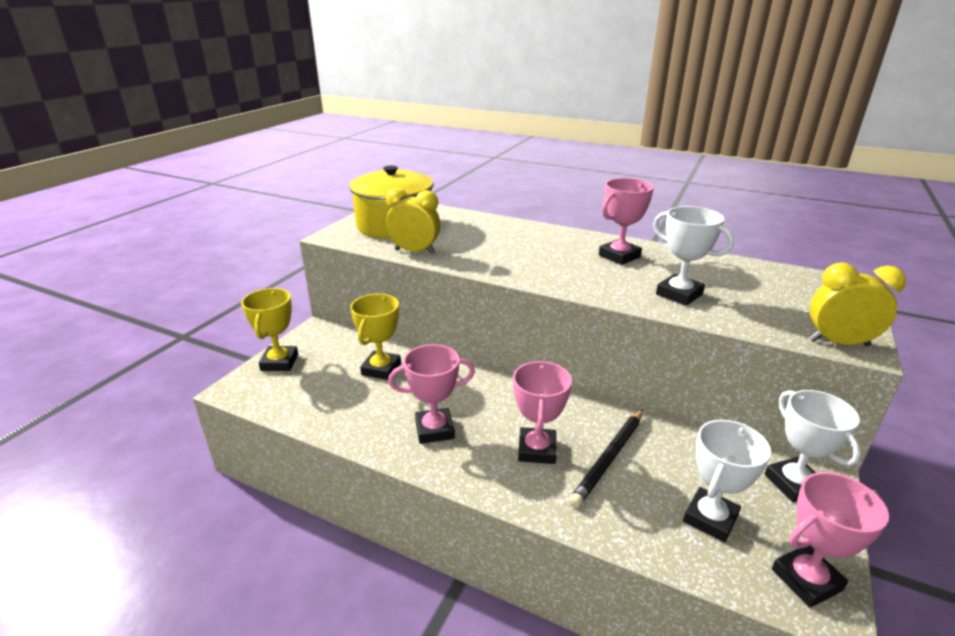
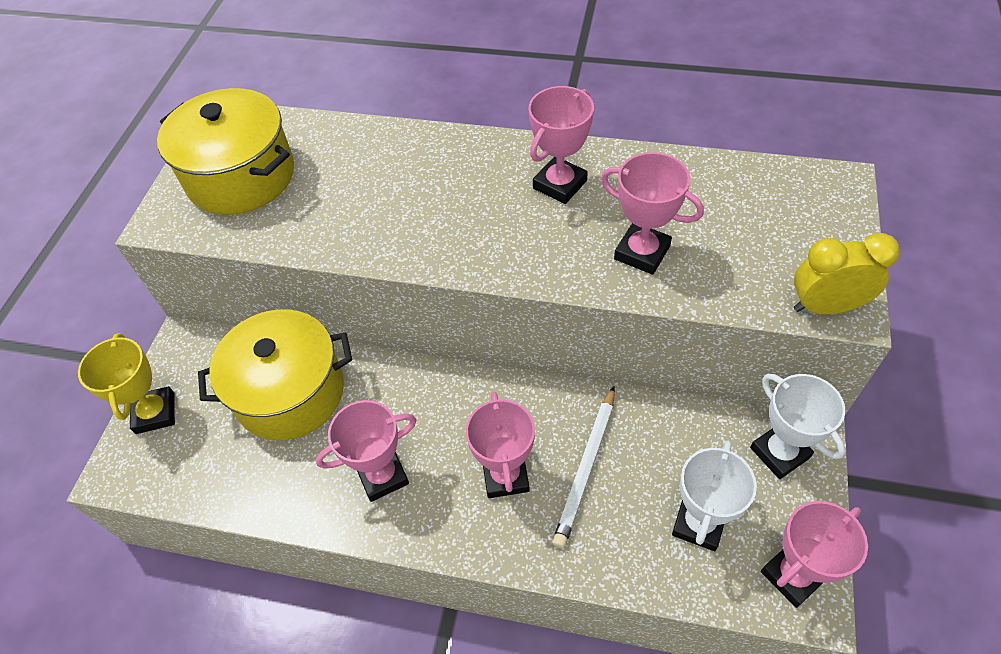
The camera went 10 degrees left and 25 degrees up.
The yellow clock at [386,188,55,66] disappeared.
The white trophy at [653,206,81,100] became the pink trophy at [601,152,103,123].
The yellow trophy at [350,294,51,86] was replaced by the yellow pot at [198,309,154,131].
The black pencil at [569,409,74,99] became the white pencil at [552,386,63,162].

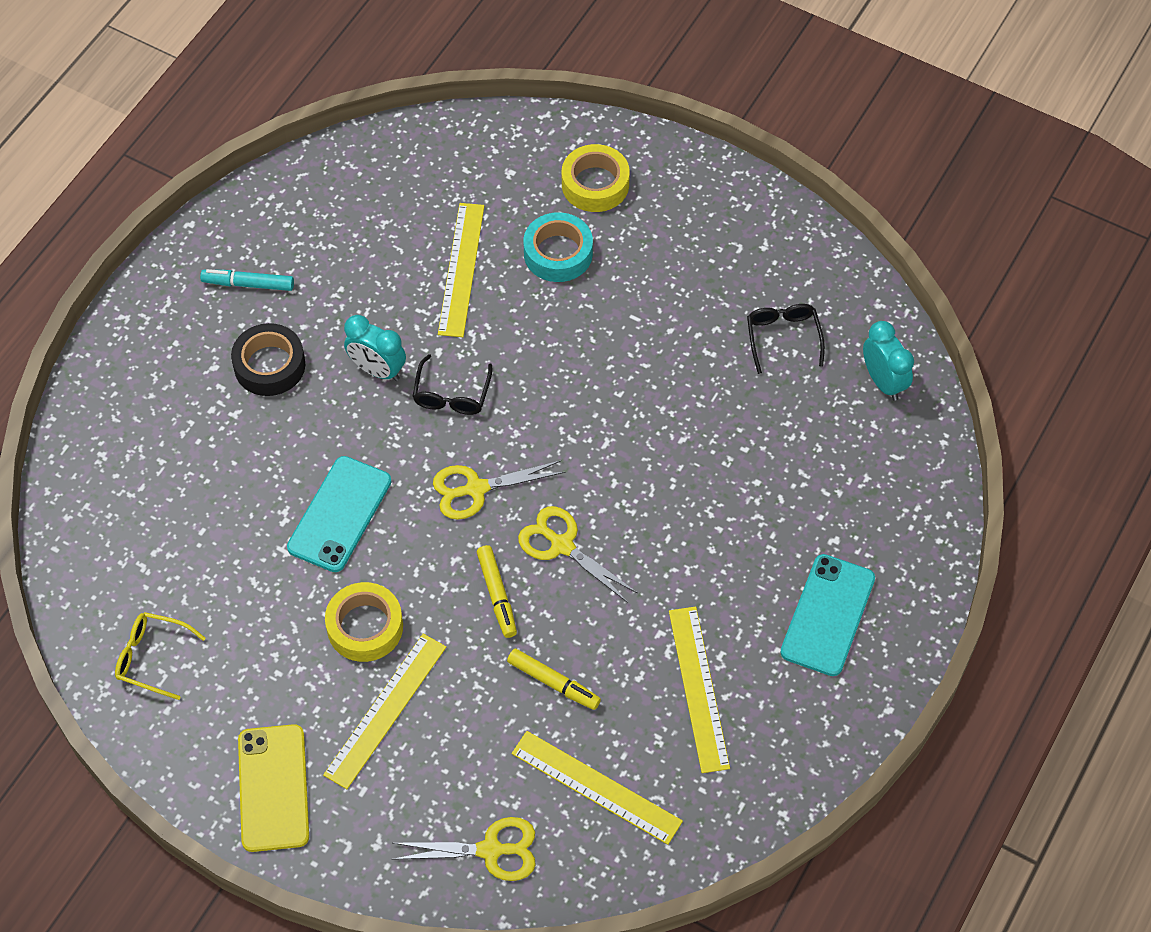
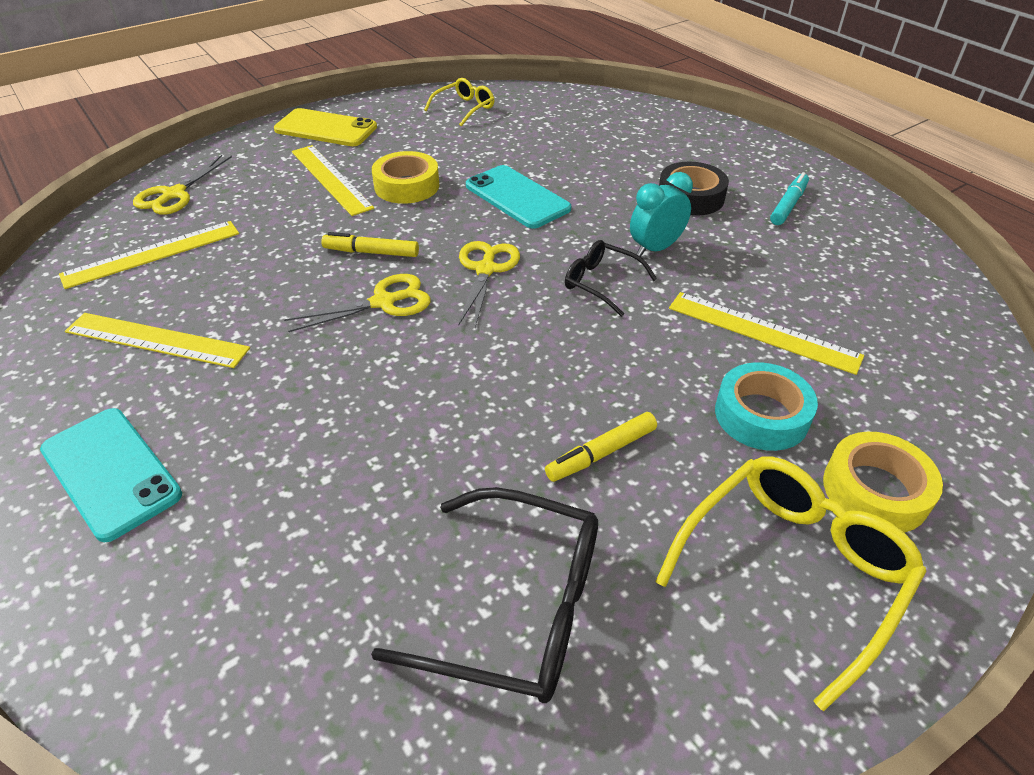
The camera went 115 degrees right and 15 degrees down.
The black glasses at [747,304,78,70] changed to 1.75 times the size.
The turquoise clock at [863,321,51,80] disappeared.
The yellow marker moved from [507,649,94,61] to [545,412,112,70].
The yellow glasses at [655,456,271,255] appeared.

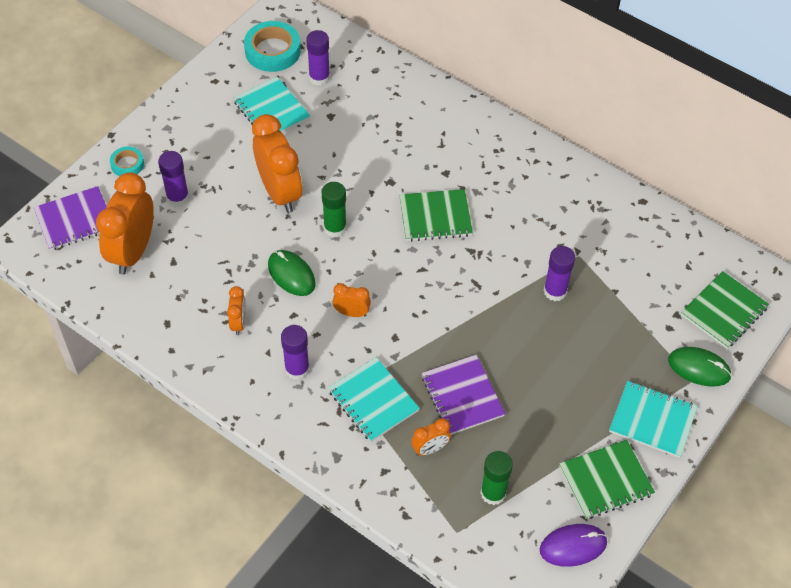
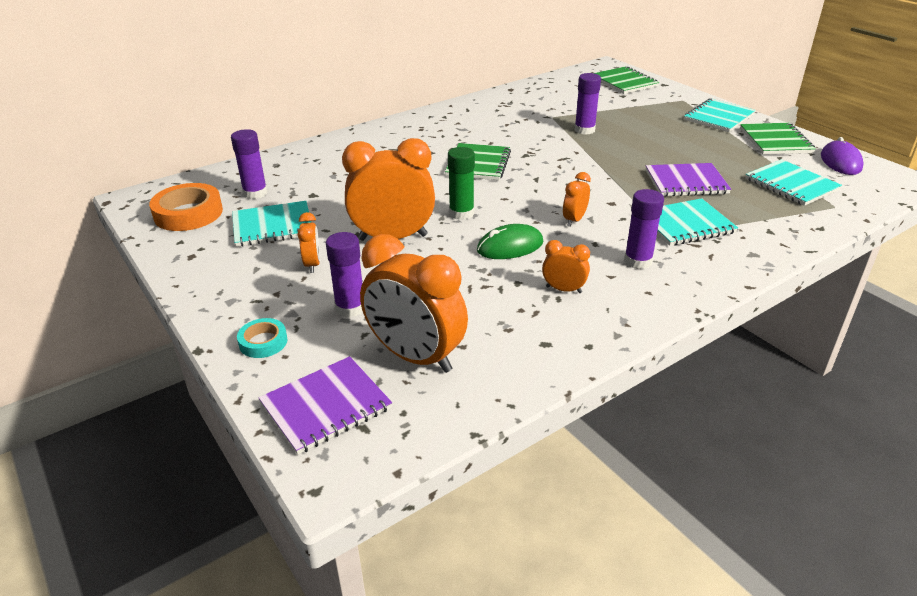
The camera went 70 degrees left and 20 degrees down.
The turquoise tape at [244,21,57,51] became the orange tape at [149,183,74,48].
The purple notebook at [34,186,73,65] turned 60 degrees clockwise.
The green mouse at [668,347,64,40] disappeared.
The orange clock moved from [411,418,40,38] to [297,212,23,61].
The green glue stick at [480,451,33,54] was replaced by the turquoise notebook at [746,159,96,47].

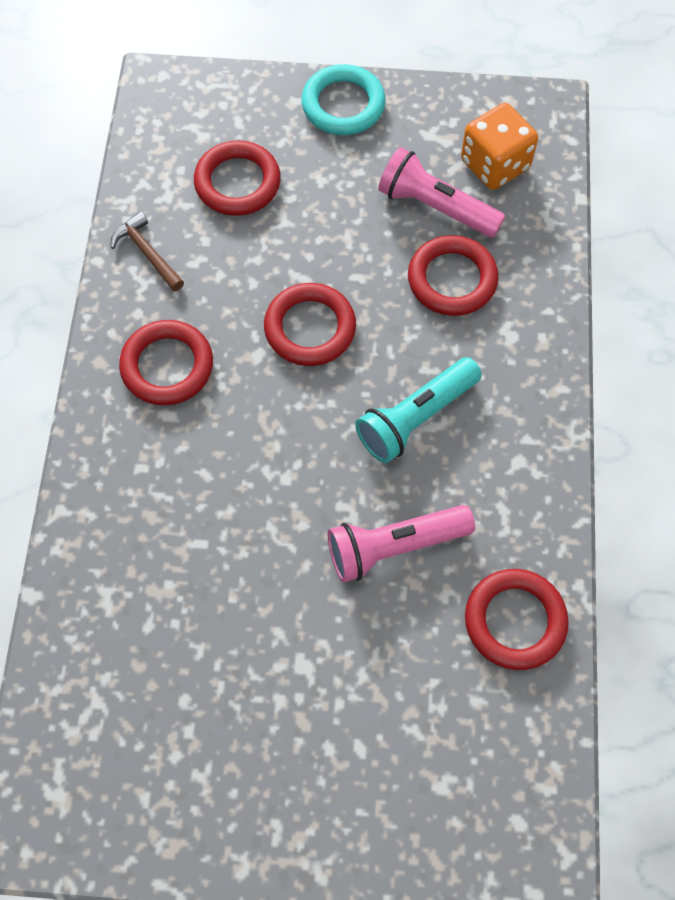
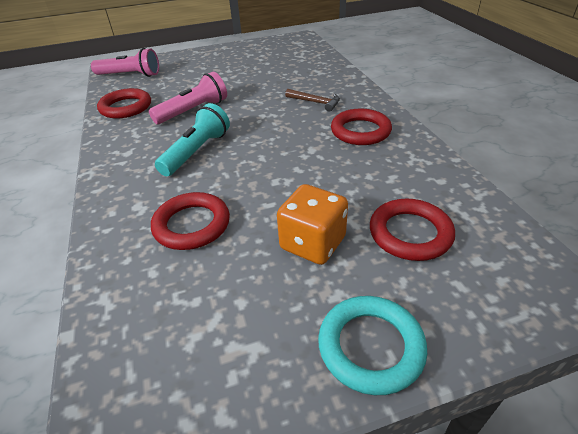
The camera went 160 degrees right and 25 degrees down.
The orange dice moved from [461,103,77,87] to [277,184,71,81].
The pink flashlight moved from [378,147,127,91] to [91,48,68,29].
The brown hammer moved from [111,211,73,80] to [285,89,55,23].
The red ring at [264,283,92,83] disappeared.

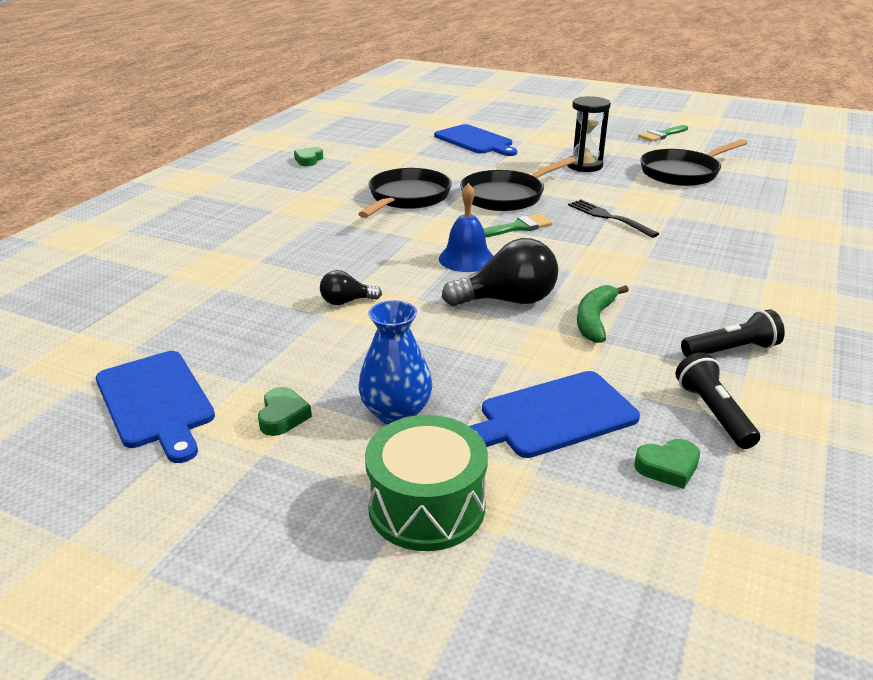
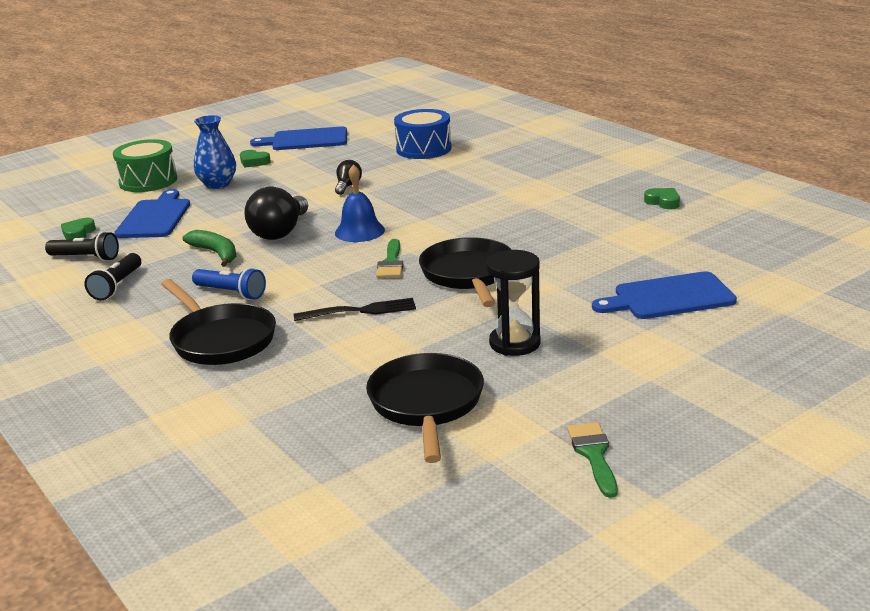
The camera went 120 degrees right and 5 degrees down.
The black pan moved from [358,168,94,50] to [161,279,115,86].
The blue drum at [394,109,58,50] appeared.
The blue flashlight at [192,268,74,32] appeared.

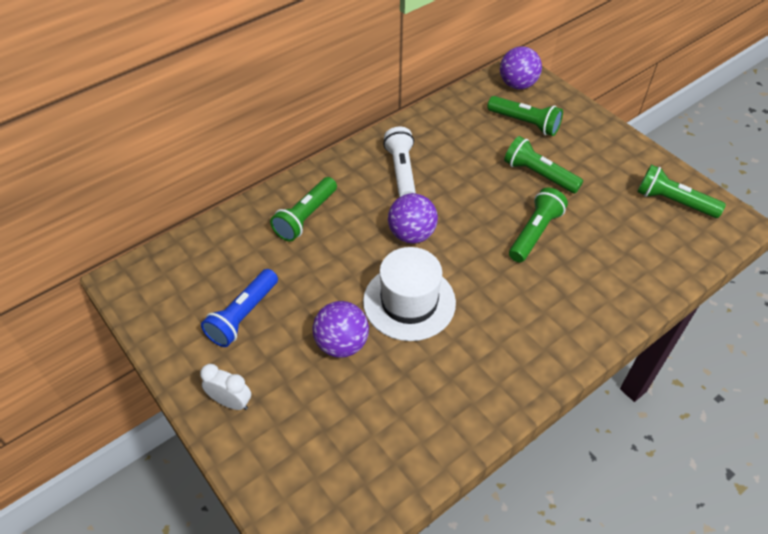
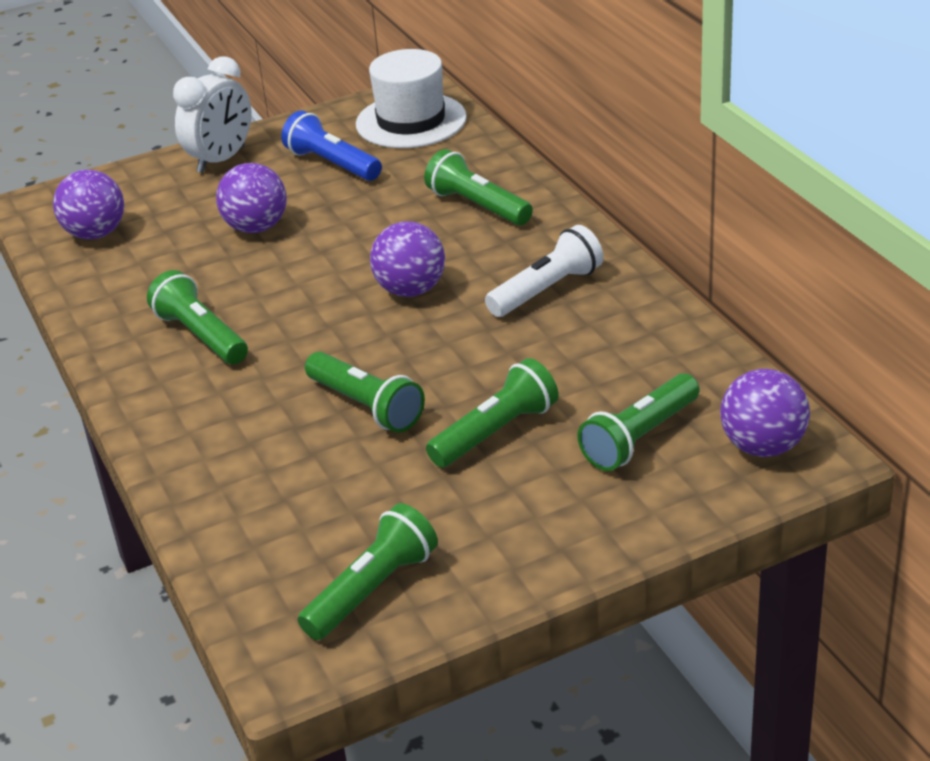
The camera went 105 degrees right and 15 degrees down.
The white flashlight at [383,127,33,70] turned 45 degrees counterclockwise.
The white hat moved from [363,247,93,94] to [356,49,111,99].
The white clock at [200,364,51,46] changed to 1.57 times the size.
The purple ball at [53,170,71,69] appeared.
The green flashlight at [147,270,101,94] appeared.

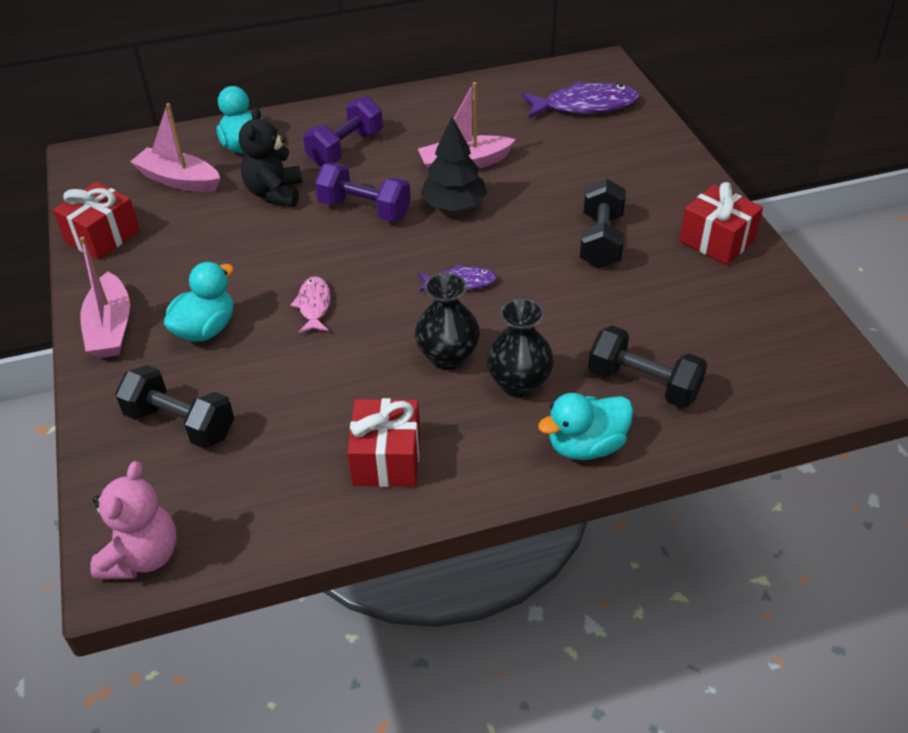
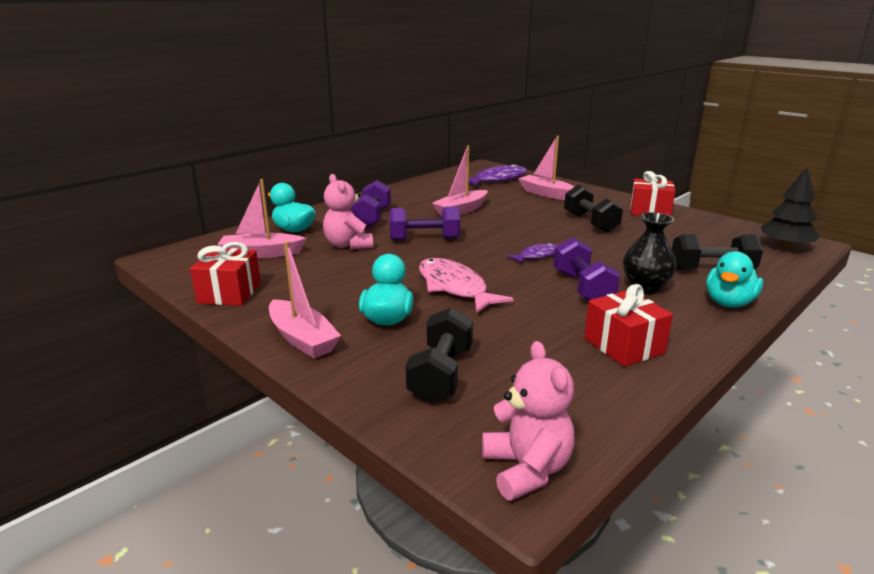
The camera went 30 degrees left and 20 degrees down.
The black teddy bear at [239,107,63,100] became the pink teddy bear at [323,174,50,76].
The black tree moved from [420,117,68,94] to [761,167,59,82].
The black vase at [415,273,65,97] was replaced by the purple dumbbell at [553,237,67,63].
The pink fish at [291,276,40,57] changed to 1.80 times the size.
The black dumbbell at [115,365,119,84] turned 75 degrees counterclockwise.
The pink boat at [518,136,57,64] appeared.

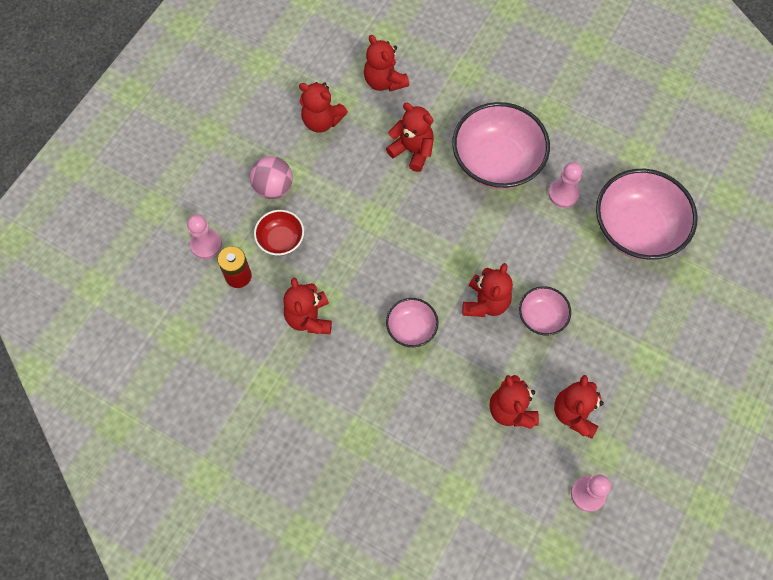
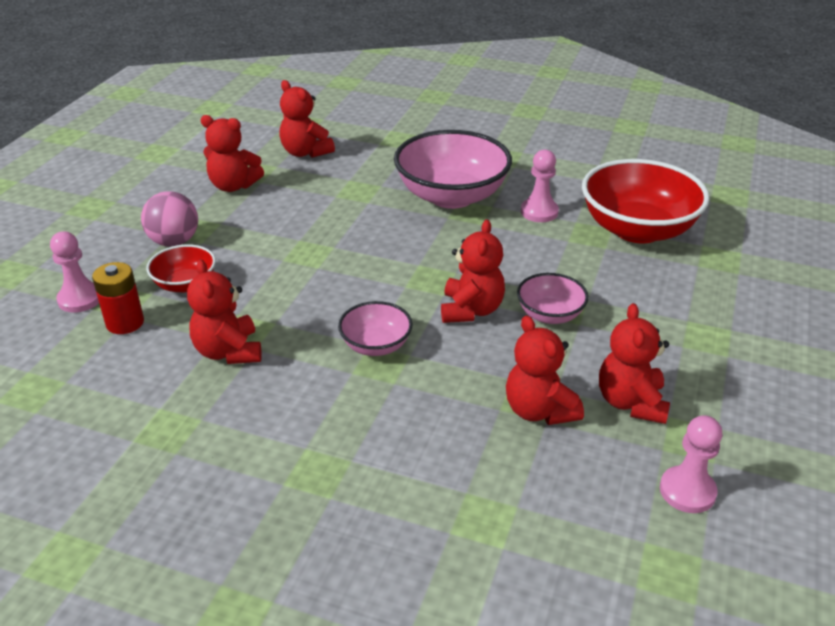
The camera went 10 degrees left and 30 degrees down.
The red teddy bear at [386,103,48,69] disappeared.
The pink bowl at [596,169,102,91] became the red bowl at [582,159,128,84].

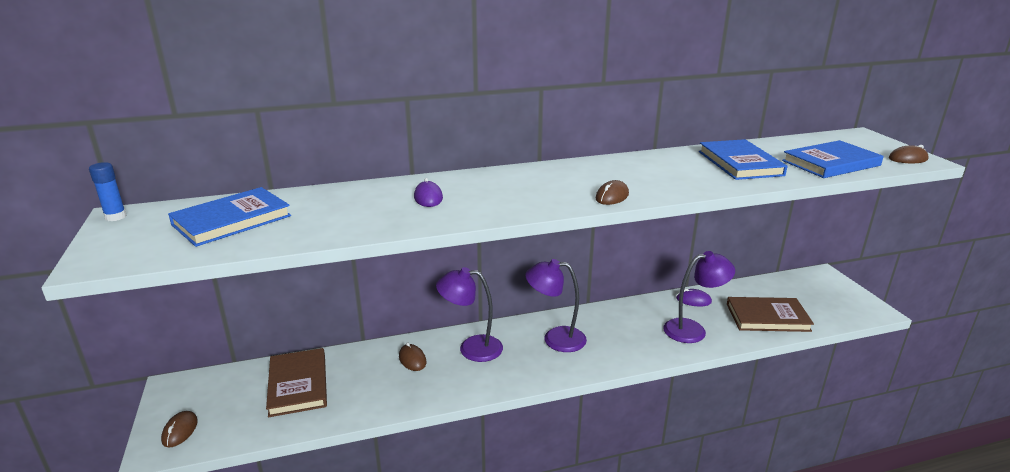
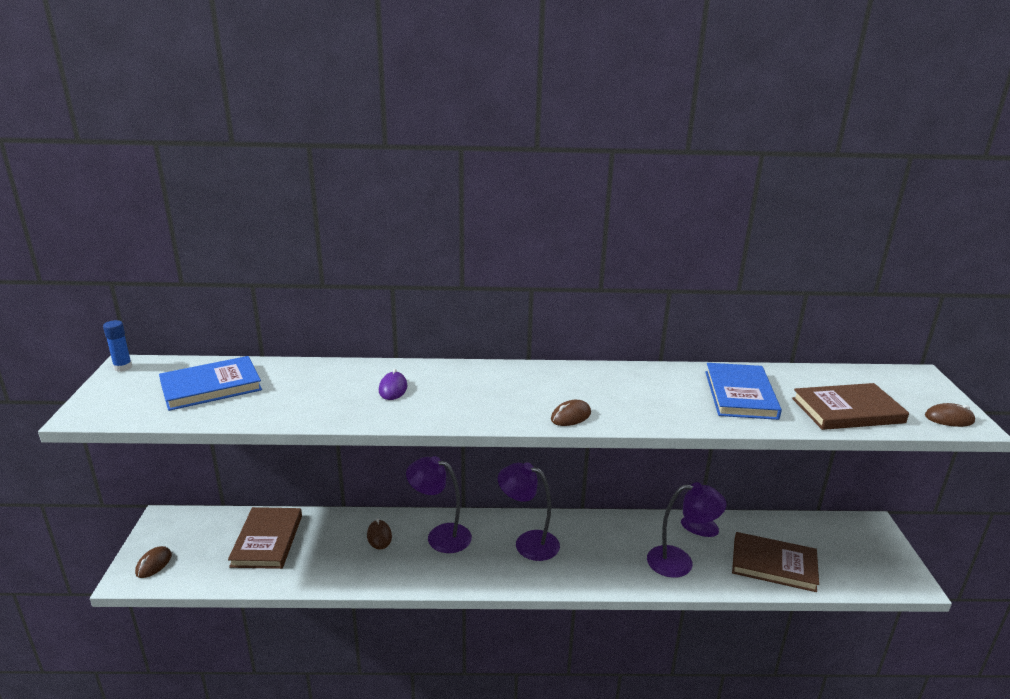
The camera went 15 degrees right and 0 degrees up.
The blue book at [782,140,101,38] became the brown book at [792,383,117,47].

